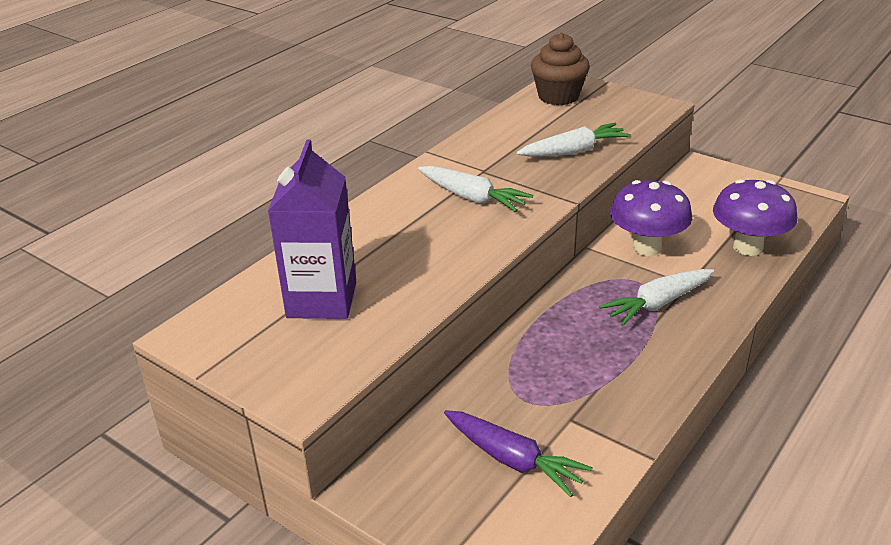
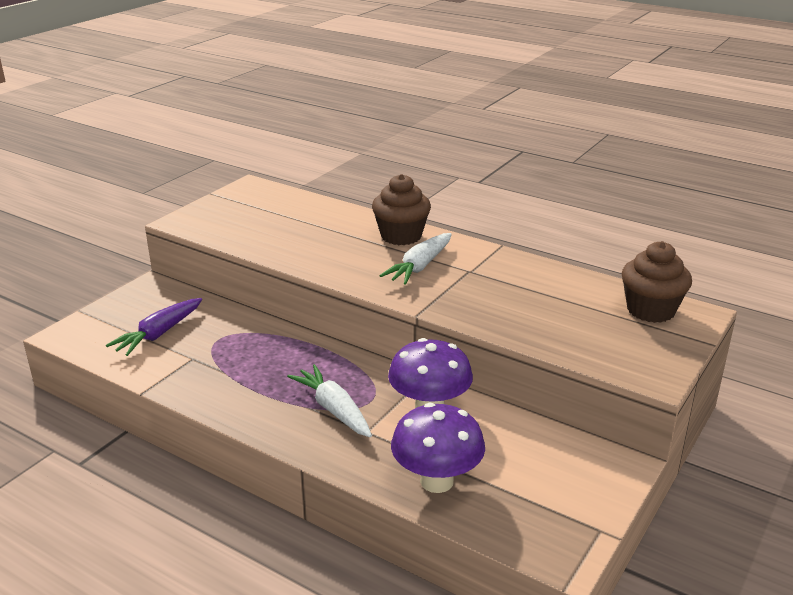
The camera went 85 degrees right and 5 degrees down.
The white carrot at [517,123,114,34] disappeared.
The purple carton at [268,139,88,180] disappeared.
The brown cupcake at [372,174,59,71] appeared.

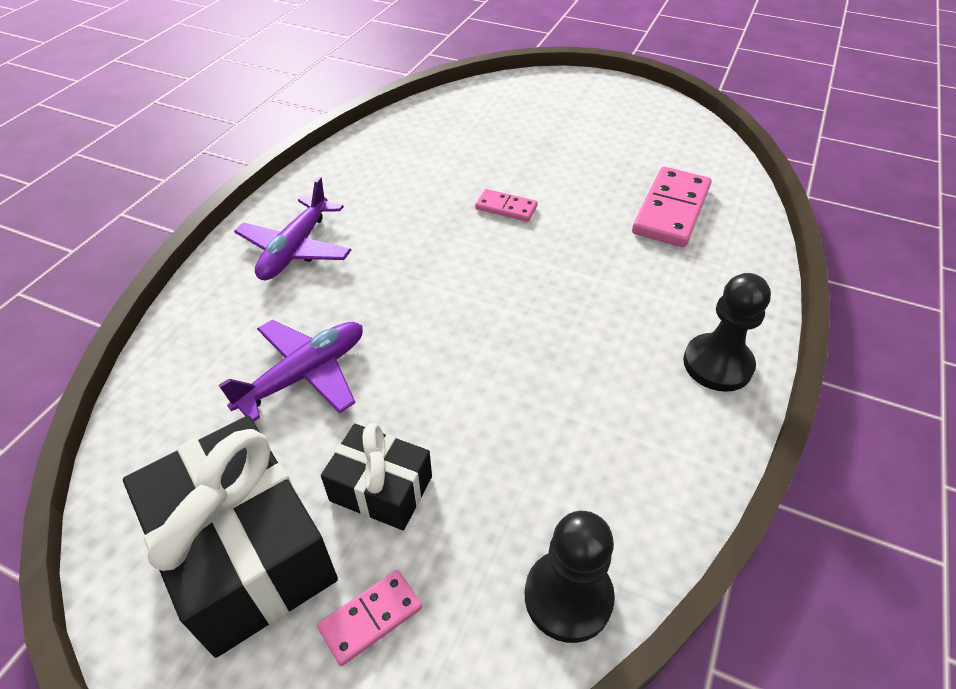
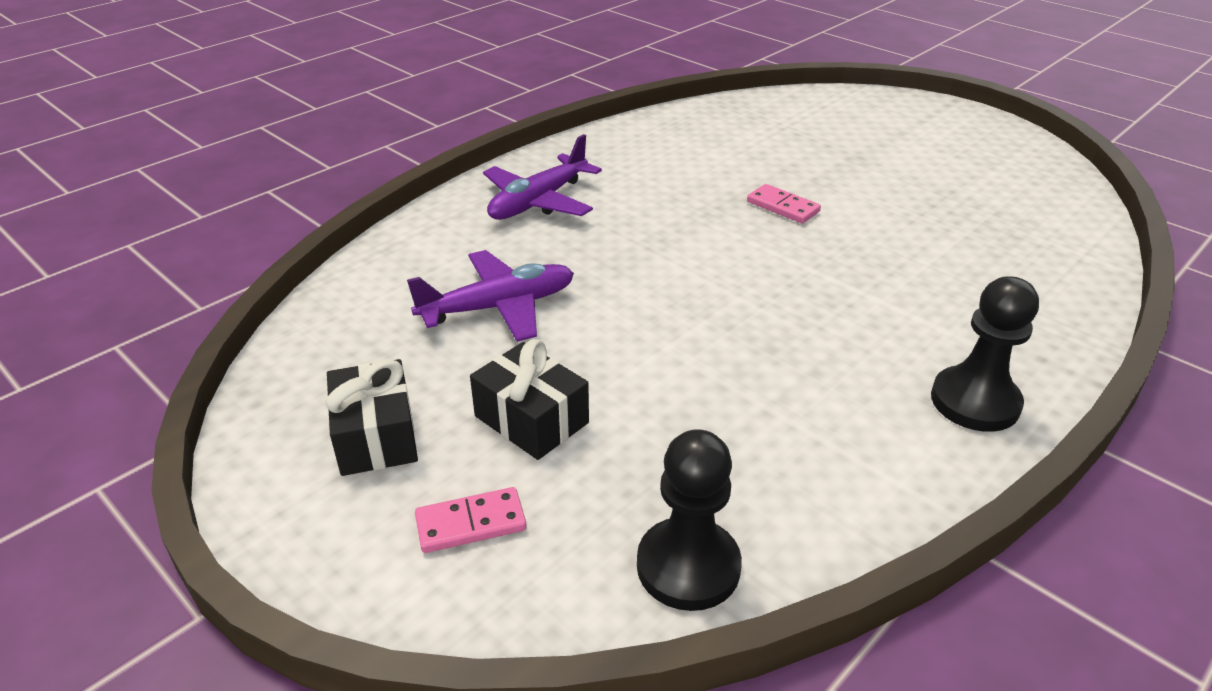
The camera went 20 degrees right and 10 degrees down.
The pink domino at [632,167,80,80] disappeared.
The black gift at [123,415,215,243] changed to 0.55 times the size.

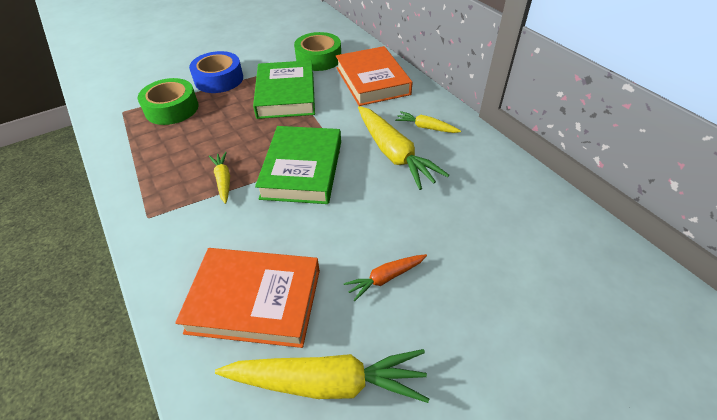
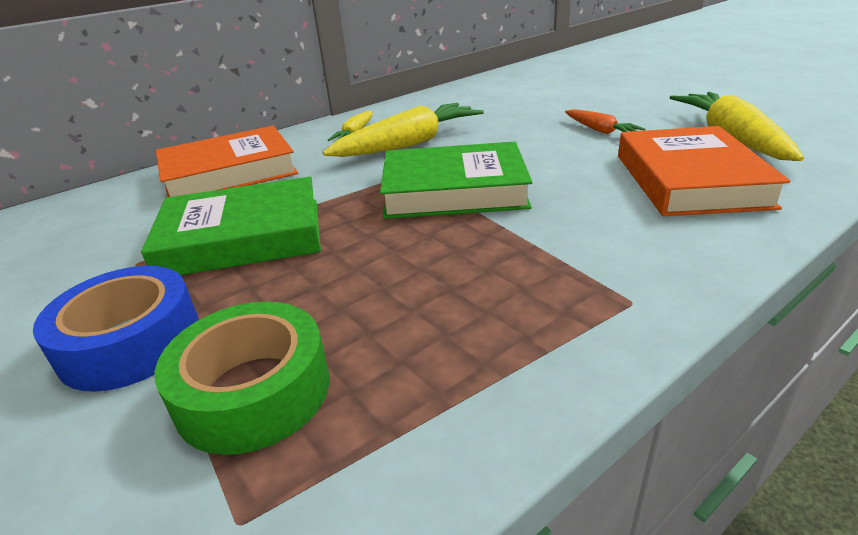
The camera went 95 degrees left and 15 degrees down.
The green tape at [294,32,47,39] disappeared.
The yellow carrot at [209,152,21,52] disappeared.

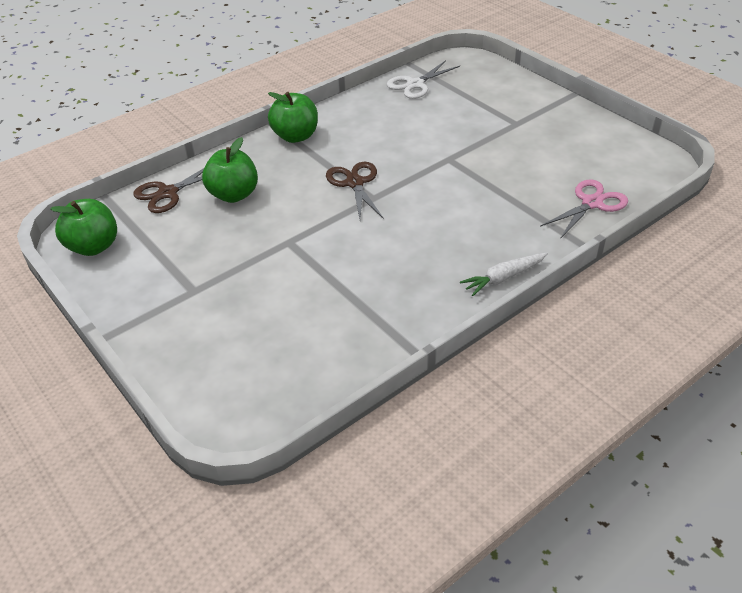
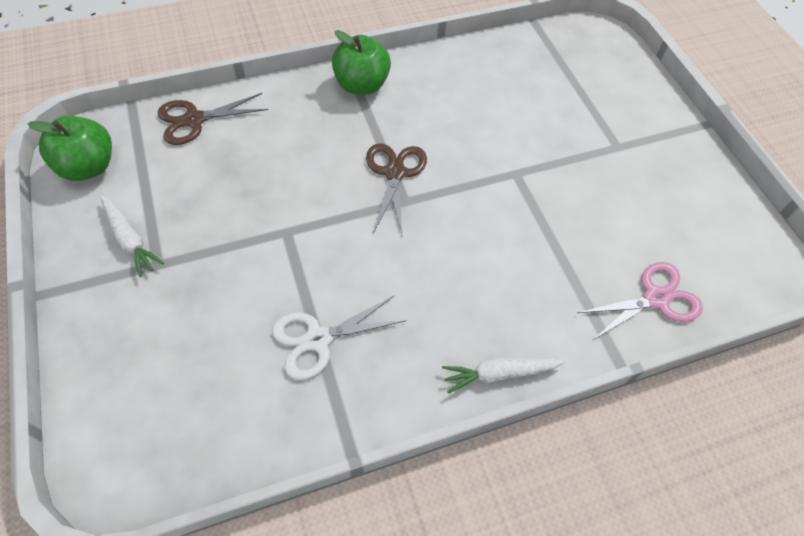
The camera went 15 degrees right and 15 degrees up.
The white scissors moved from [387,60,73,39] to [272,295,135,85].
The green apple at [202,137,56,66] disappeared.
The white carrot at [100,196,64,81] appeared.

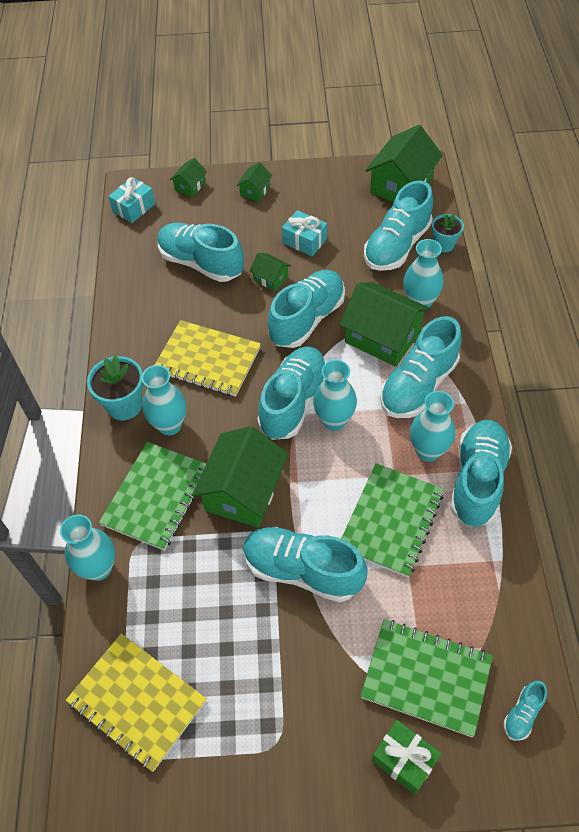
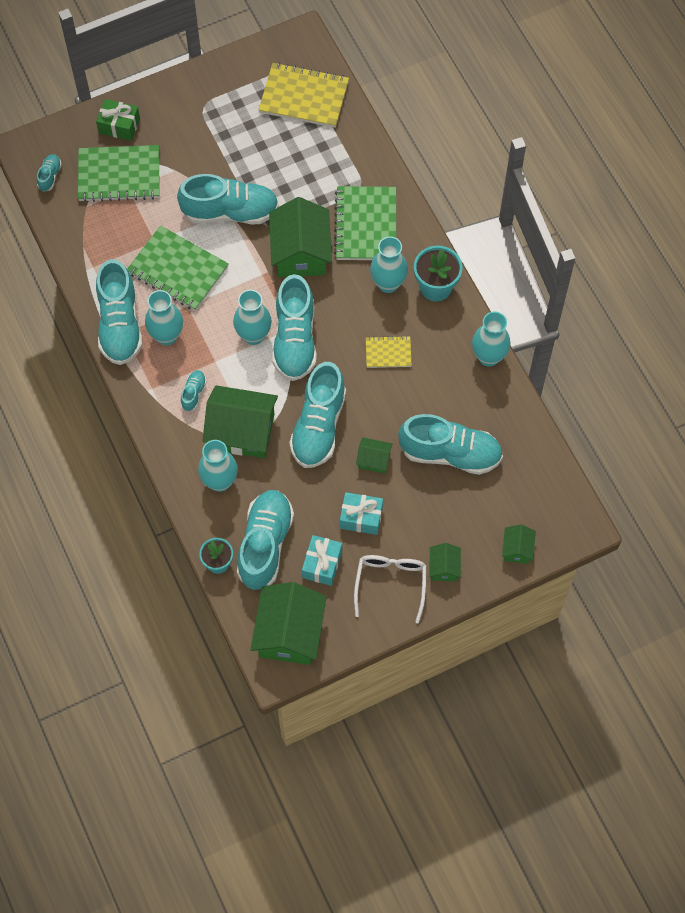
The camera went 155 degrees right and 10 degrees up.
The turquoise gift moved from [108,177,47,46] to [302,535,40,51].
The turquoise shoe at [380,316,82,102] changed to 0.44 times the size.
The yellow notebook at [155,320,106,77] changed to 0.53 times the size.
The green notebook at [341,463,103,115] turned 60 degrees counterclockwise.
The turquoise vase moved from [60,514,55,67] to [472,311,38,55].
The white glasses at [354,555,73,69] appeared.

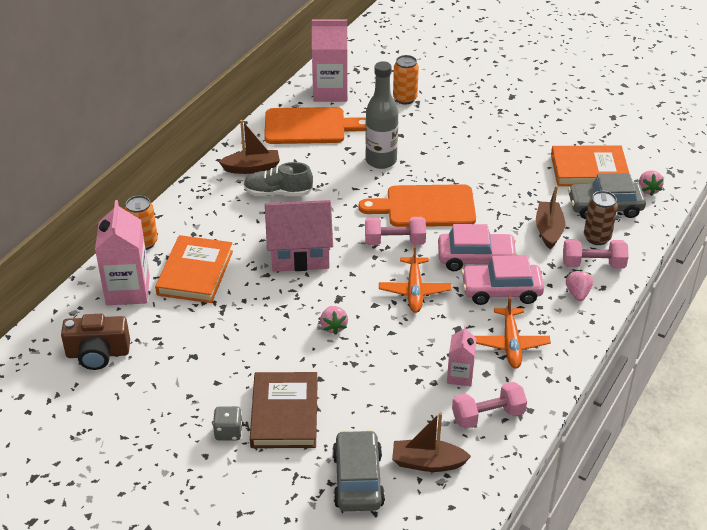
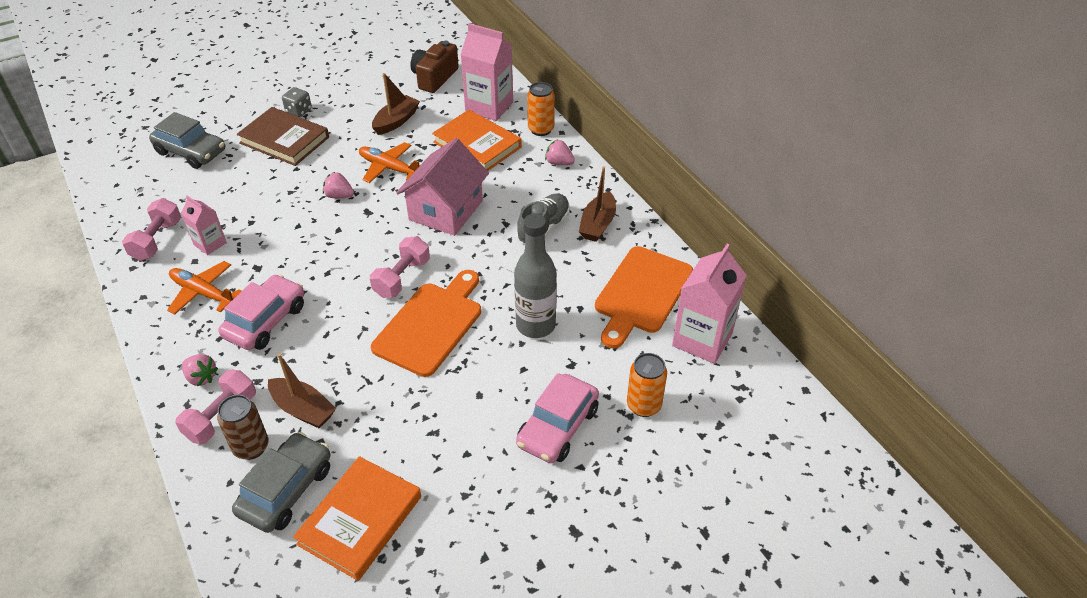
The camera went 120 degrees right and 5 degrees up.
The pink strawberry moved from [639,170,25,26] to [545,140,30,25].
The pink car moved from [438,224,80,47] to [516,373,83,90].
The orange plane moved from [379,245,73,68] to [359,142,61,41].
The brown boat moved from [392,412,79,60] to [372,73,48,62].

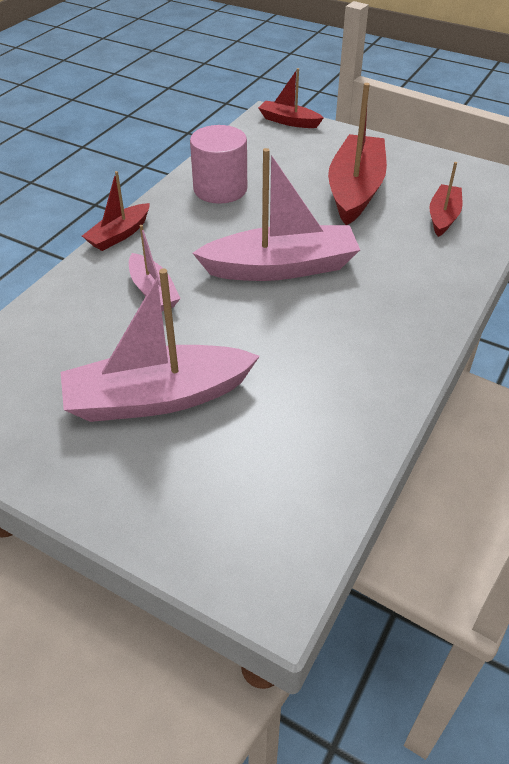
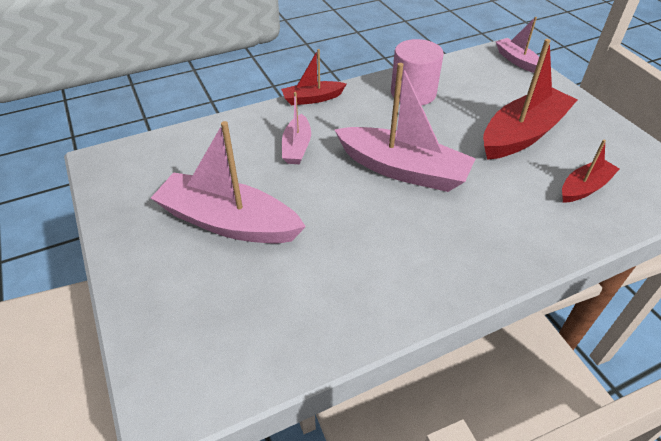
The camera went 35 degrees right and 0 degrees up.
The red boat at [258,68,66,60] became the pink boat at [496,17,43,56].

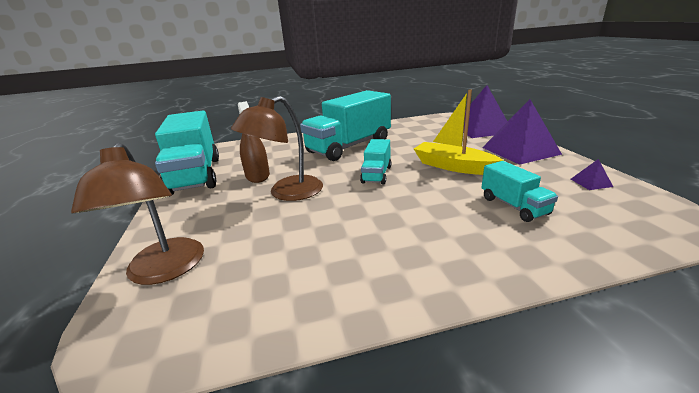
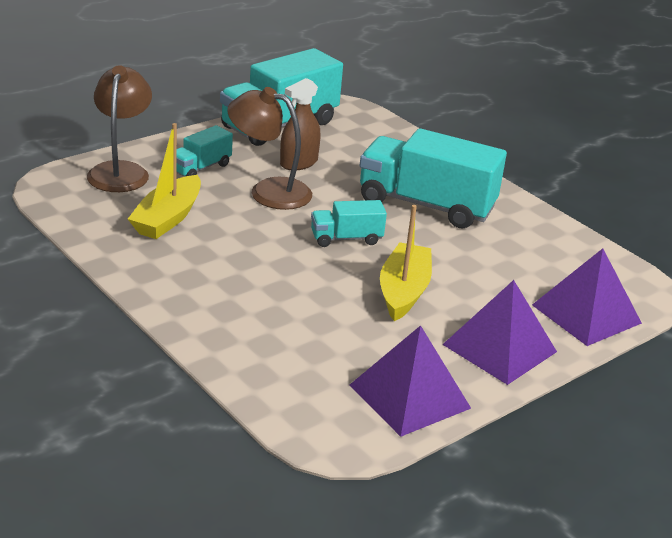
The camera went 60 degrees right and 5 degrees up.
The brown lamp at [71,143,133,142] turned 135 degrees clockwise.
The purple pyramid at [571,159,42,31] changed to 2.48 times the size.
The turquoise truck moved from [481,161,77,61] to [176,125,57,52].
The yellow boat at [128,123,73,116] appeared.

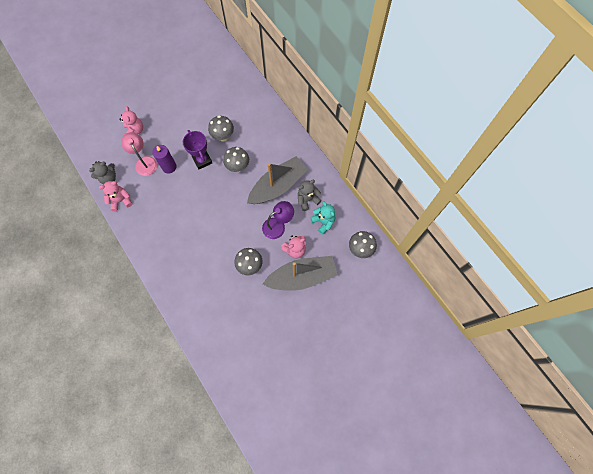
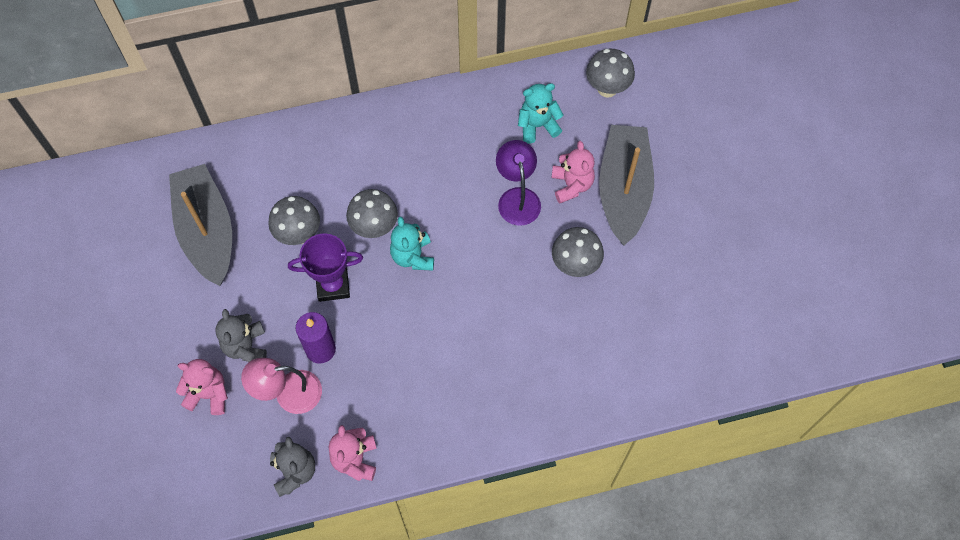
The camera went 70 degrees left and 5 degrees down.
The grey boat moved from [247,156,61,48] to [169,164,63,122].
The grey teddy bear moved from [298,180,24,31] to [215,309,52,53].
The turquoise teddy bear at [390,216,44,55] appeared.

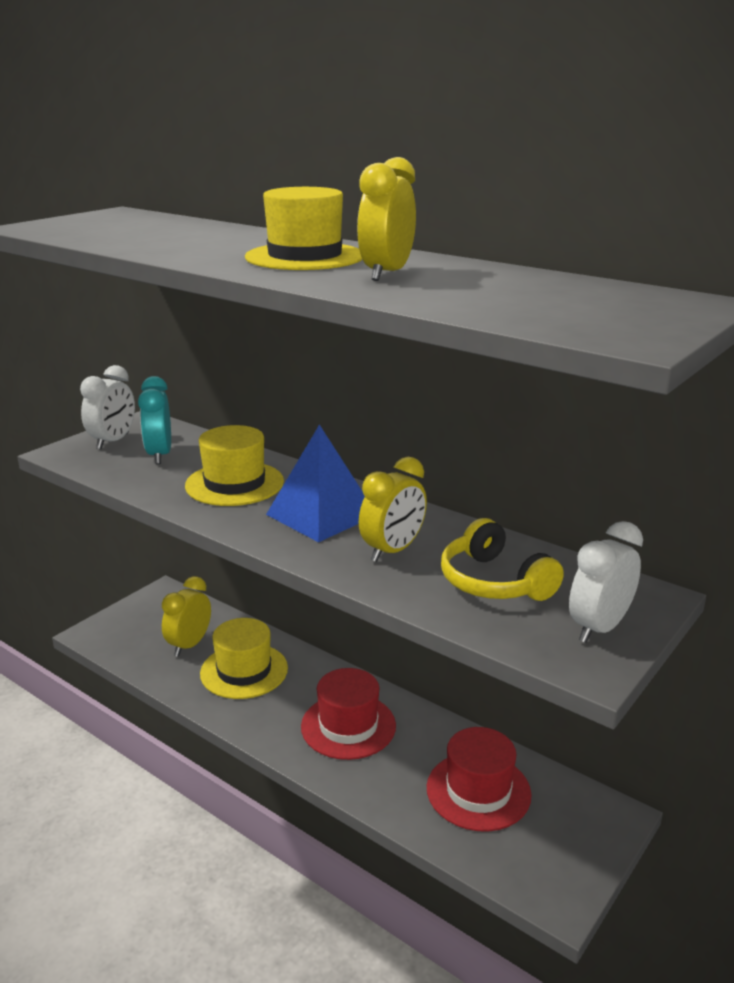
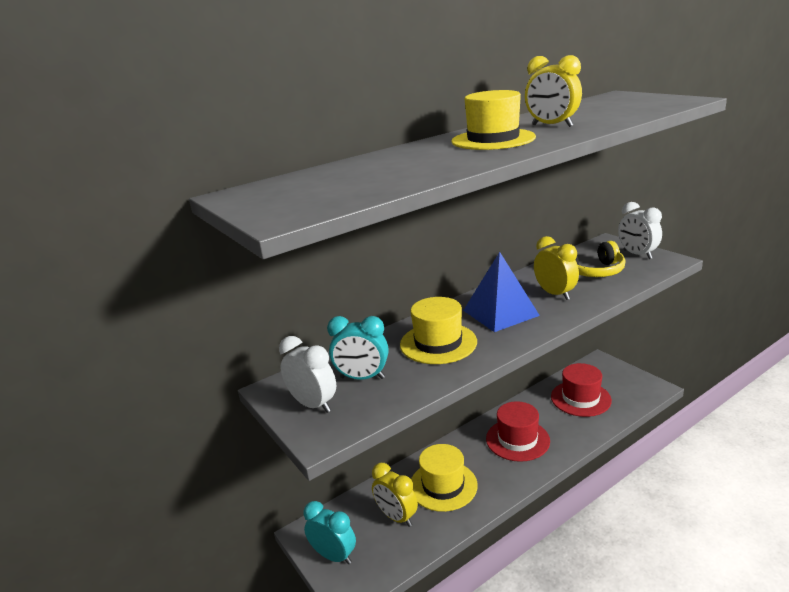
The camera went 70 degrees left and 0 degrees up.
The turquoise clock at [303,501,53,63] appeared.

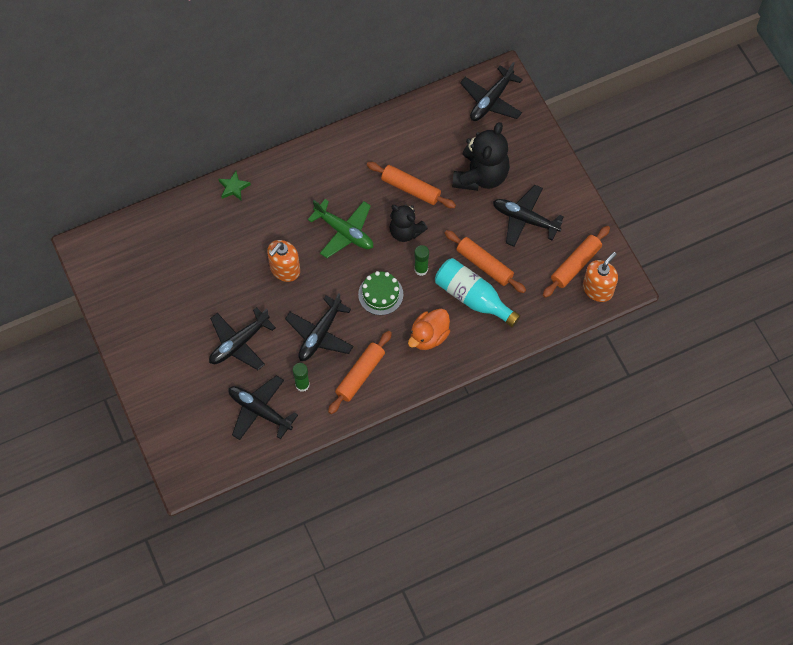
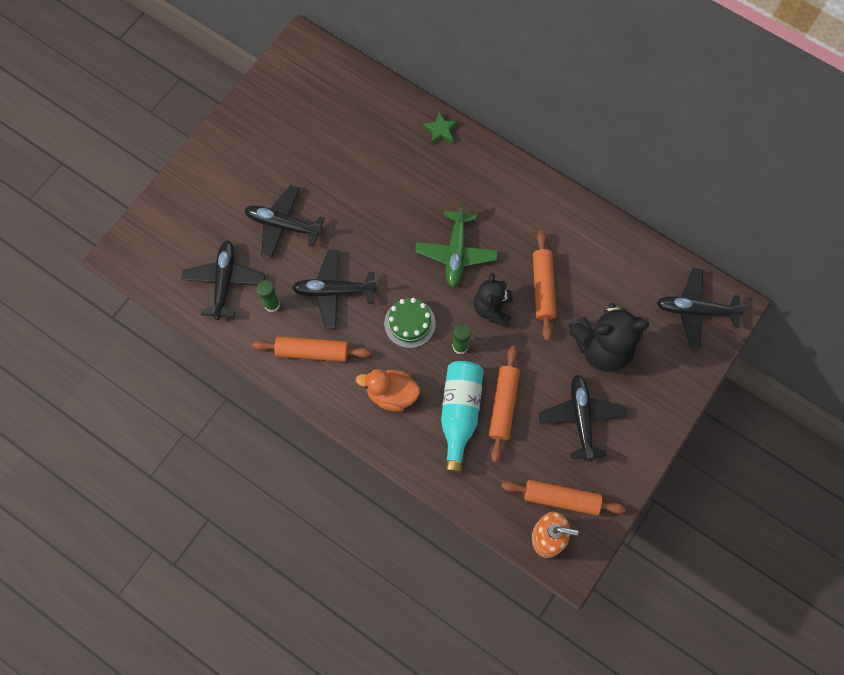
The camera went 60 degrees right and 5 degrees up.
The orange soap dispenser at [267,240,33,42] disappeared.

